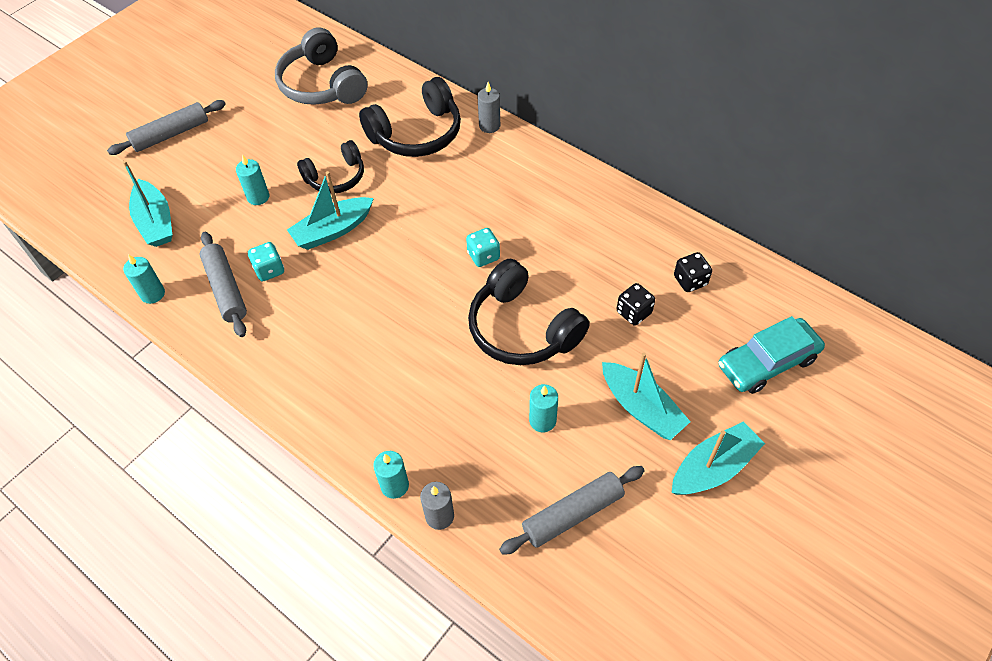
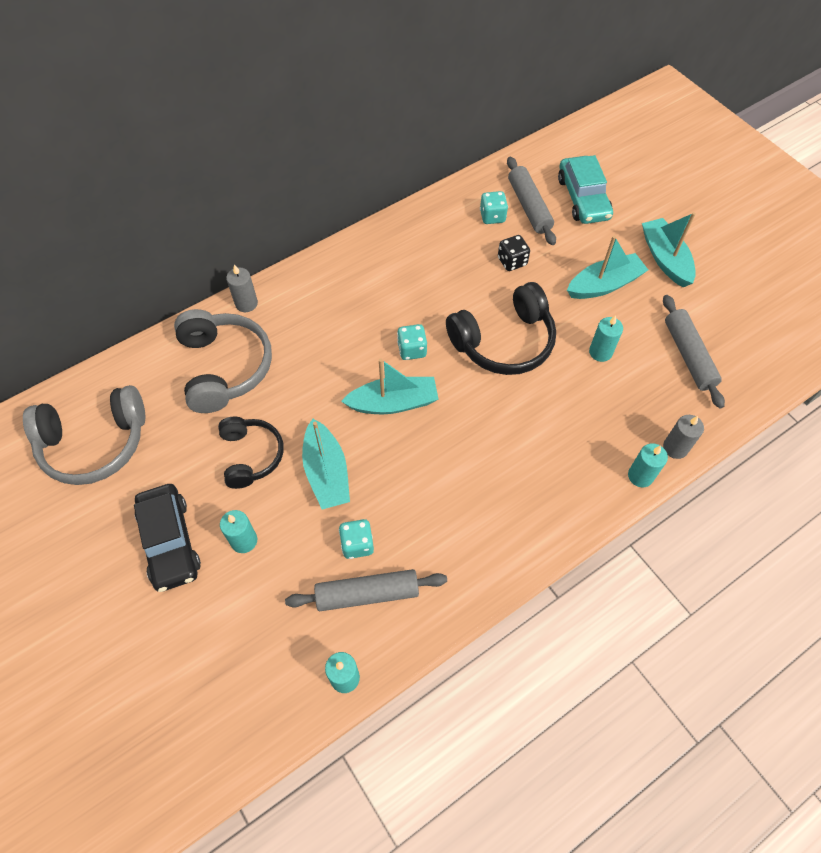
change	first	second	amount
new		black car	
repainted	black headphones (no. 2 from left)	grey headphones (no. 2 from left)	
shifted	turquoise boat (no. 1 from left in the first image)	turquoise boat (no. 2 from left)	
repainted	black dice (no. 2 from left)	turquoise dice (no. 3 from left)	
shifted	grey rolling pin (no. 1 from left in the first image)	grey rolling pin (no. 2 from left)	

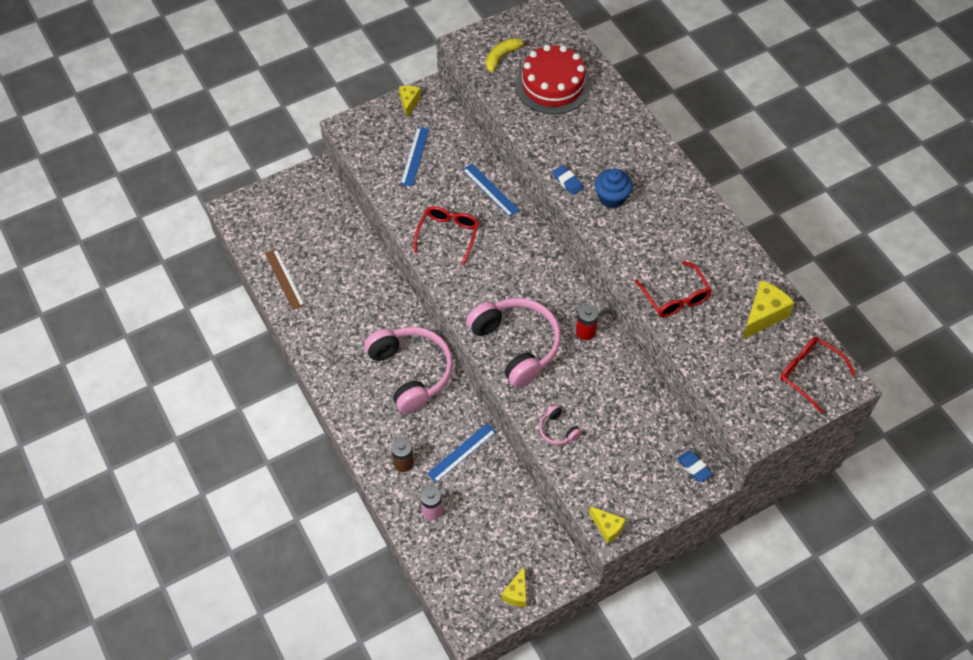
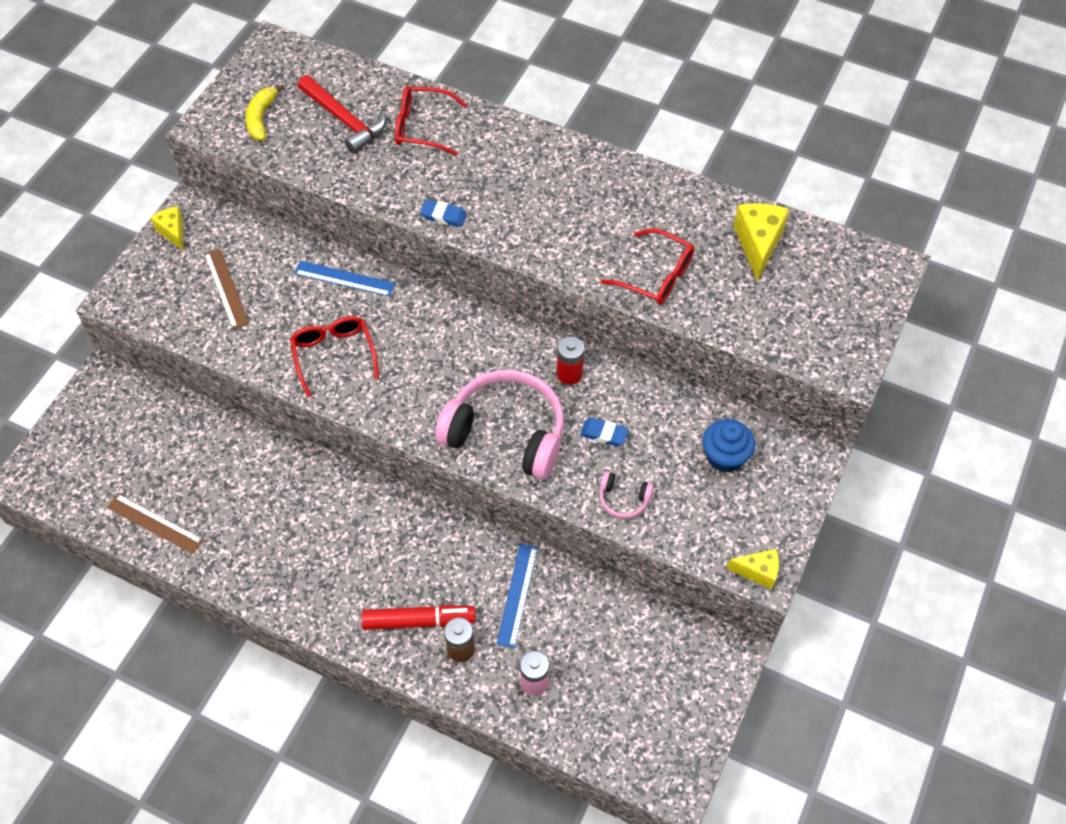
change	first	second	amount
repainted	blue ruler (no. 1 from left)	brown ruler (no. 2 from left)	
swapped	red cake	red hammer	
new		red marker	
shifted	red glasses (no. 3 from left in the first image)	red glasses (no. 2 from left)	
shifted	blue eraser (no. 2 from left)		
shifted	blue cupcake		
gone	pink headphones (no. 1 from left)		
gone	yellow cheese (no. 2 from left)		

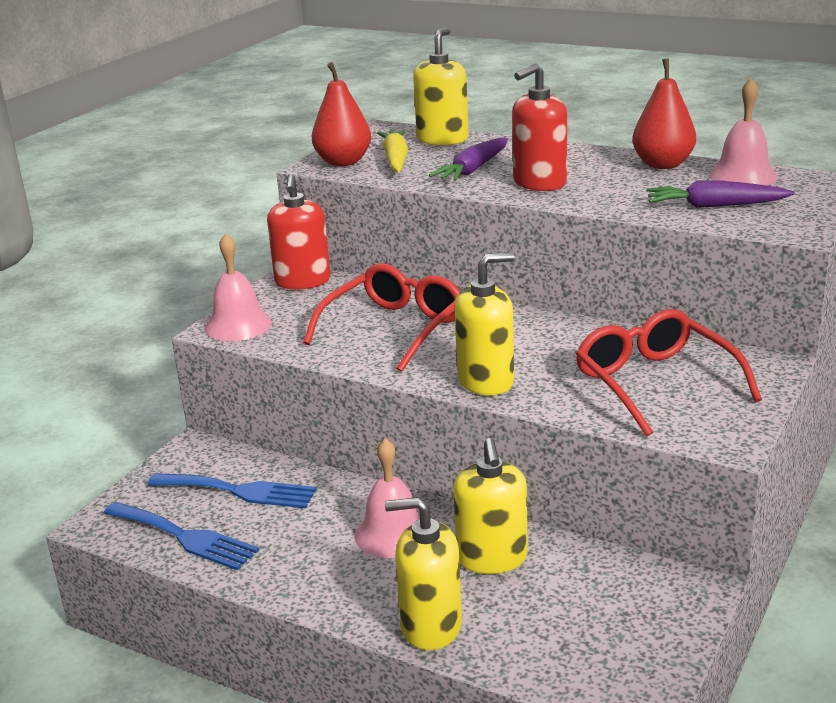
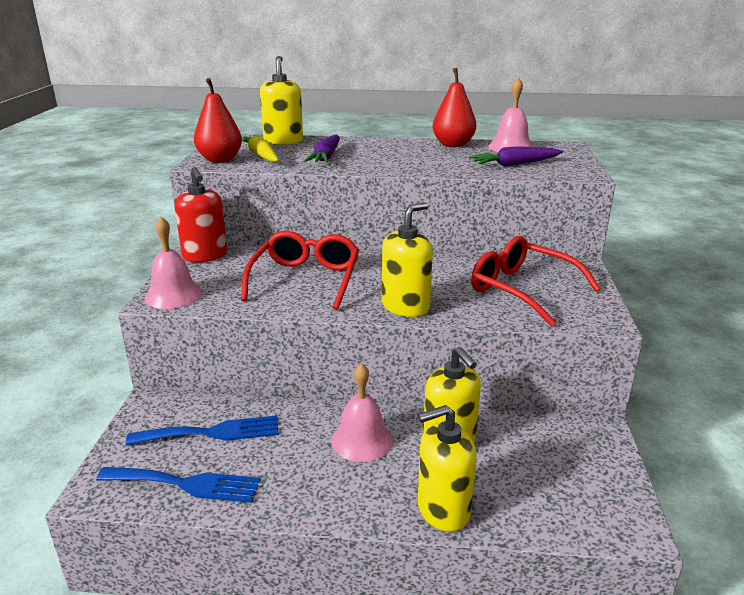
change	first	second	amount
gone	red soap dispenser (no. 2 from left)		

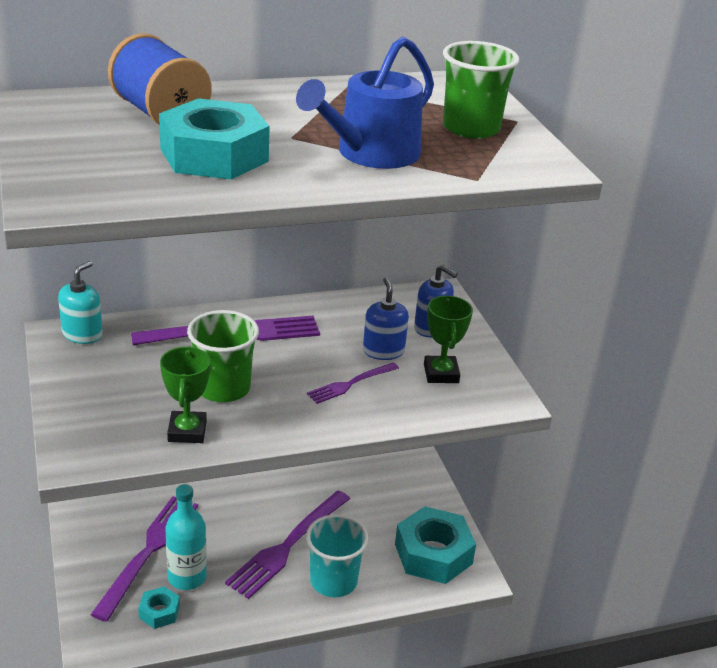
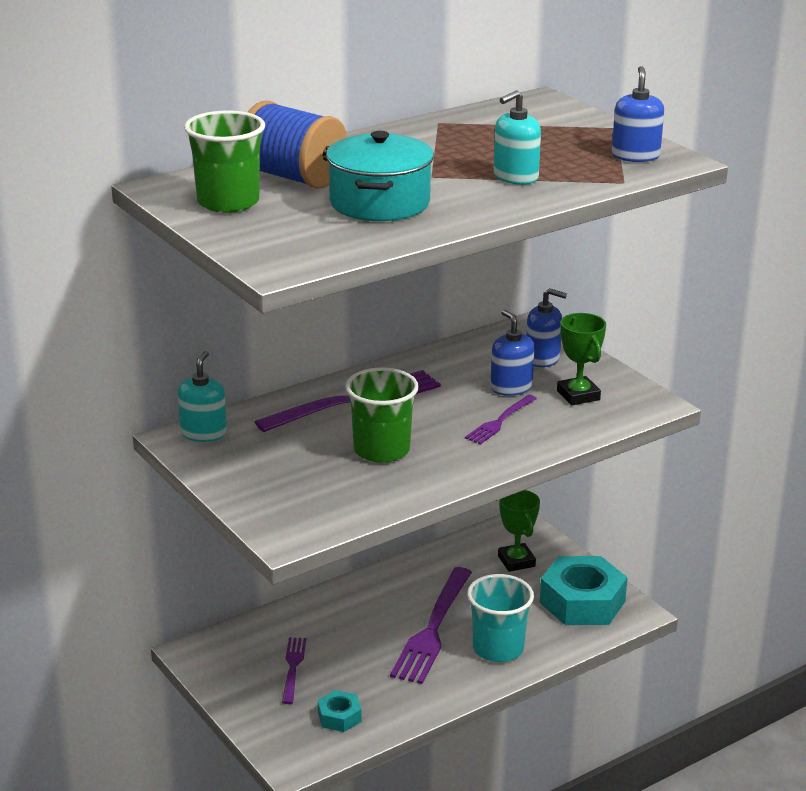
change	first	second	amount
shifted	green cup (no. 2 from left in the first image)	green cup (no. 1 from left)	
scaled	purple fork (no. 1 from left)		x0.53
swapped	turquoise nut (no. 2 from left)	turquoise pot	
swapped	blue watering can	turquoise soap dispenser (no. 2 from left)	
shifted	green trophy (no. 1 from left)		
new		blue soap dispenser (no. 3 from left)	
gone	turquoise bottle		

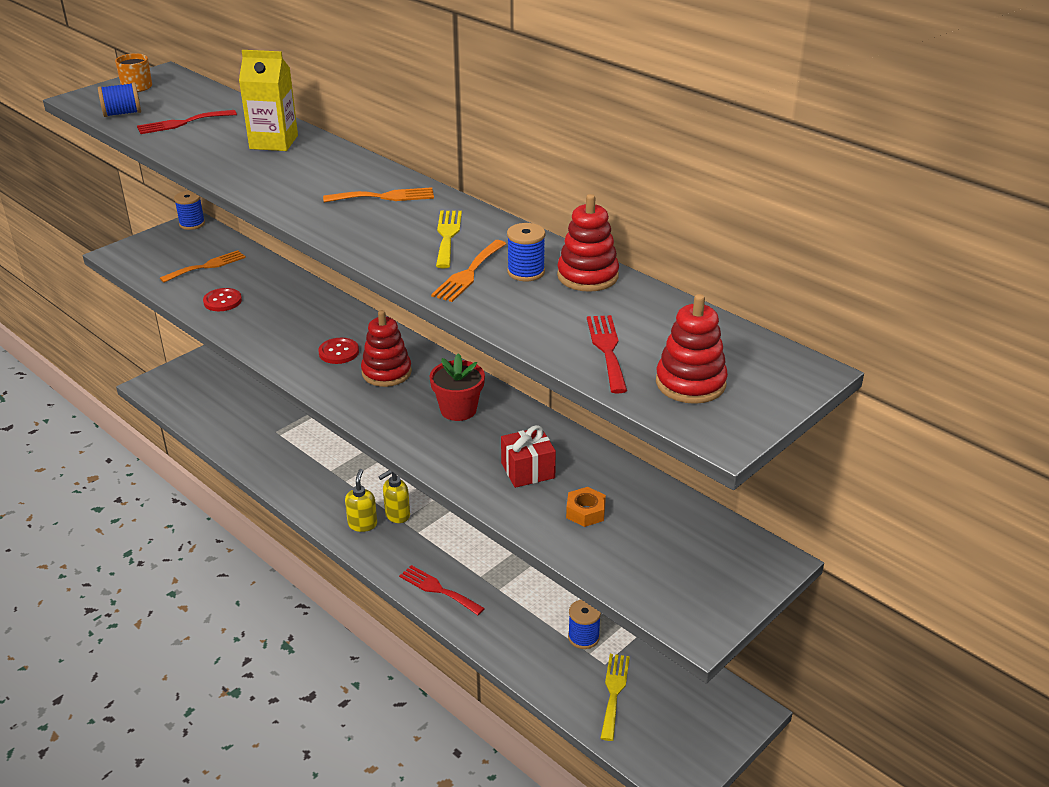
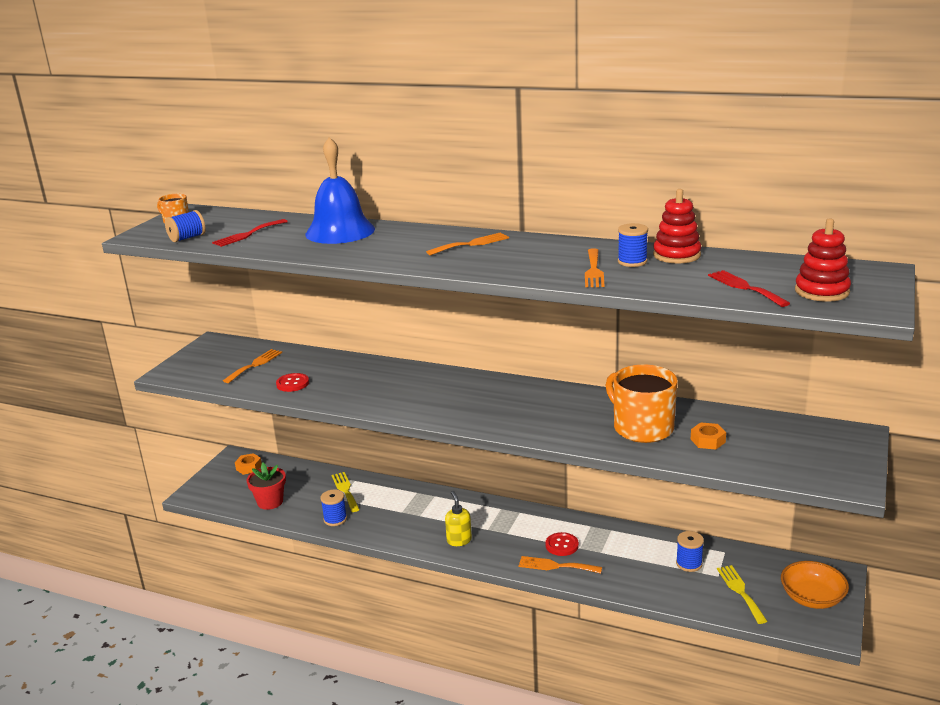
change	first	second	amount
new		orange nut (no. 1 from left)	
shifted	red flower pot		
swapped	yellow carton	blue bell	
shifted	blue spool (no. 2 from left)		
shifted	yellow fork (no. 1 from left)		
repainted	red fork (no. 2 from left)	orange fork (no. 3 from left)	
shifted	red button (no. 2 from left)		
swapped	red gift	orange mug (no. 2 from left)	
new		orange bowl	
gone	red stacking toy (no. 1 from left)		
gone	yellow soap dispenser (no. 2 from left)		

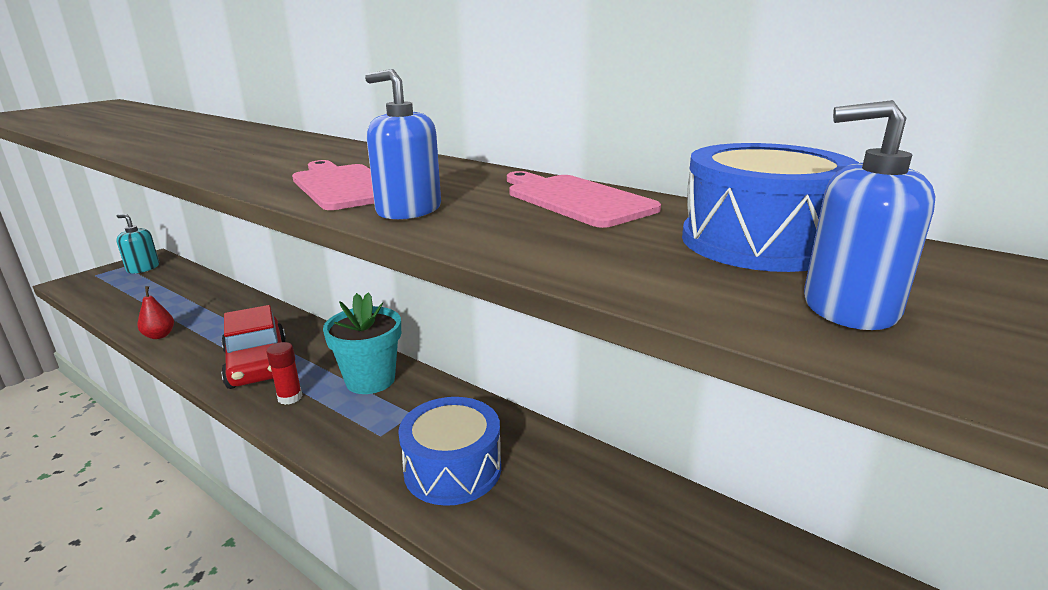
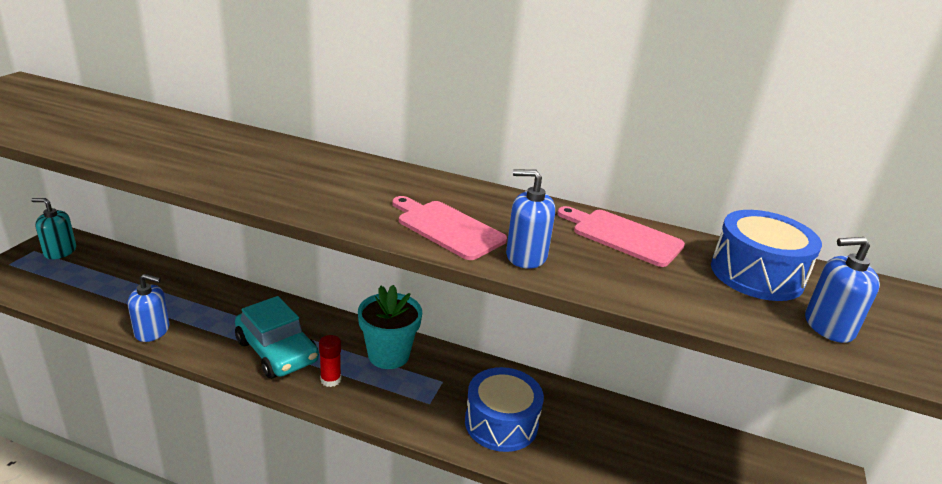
change	first	second	amount
swapped	red pear	blue soap dispenser (no. 1 from left)	
repainted	red car	turquoise car	

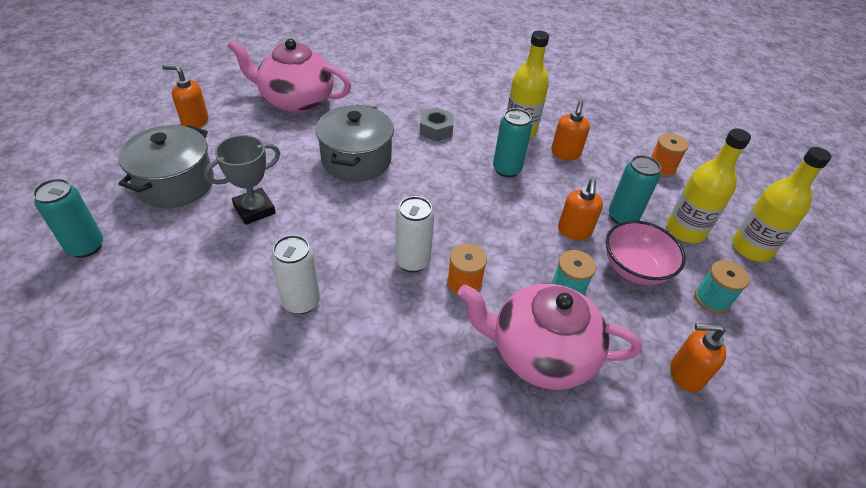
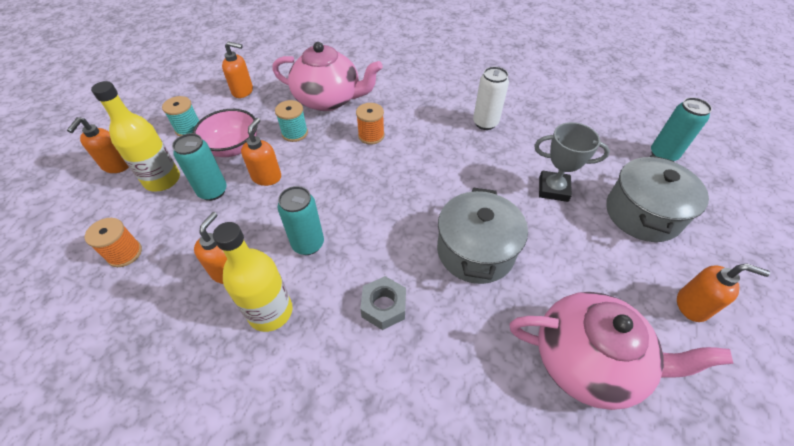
change	first	second	amount
swapped	yellow bottle (no. 3 from left)	orange soap dispenser (no. 1 from left)	
rotated	grey trophy		45 degrees clockwise
gone	white can (no. 2 from left)		

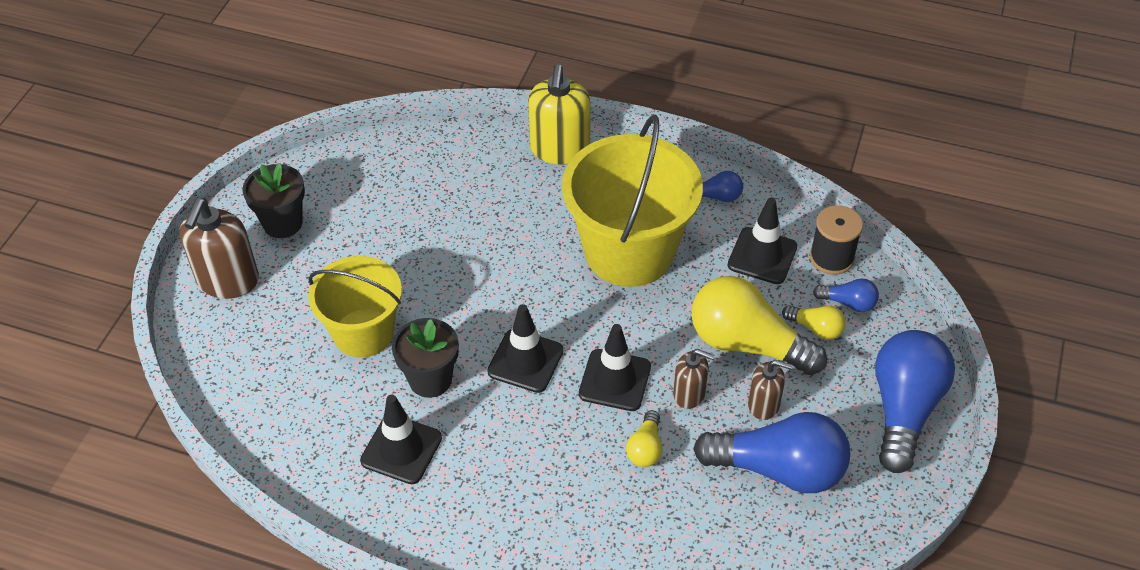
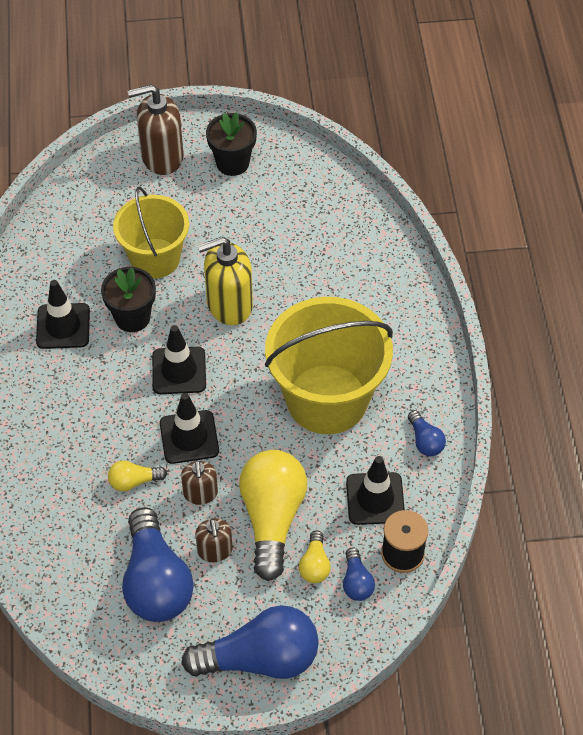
change	first	second	amount
shifted	yellow soap dispenser		

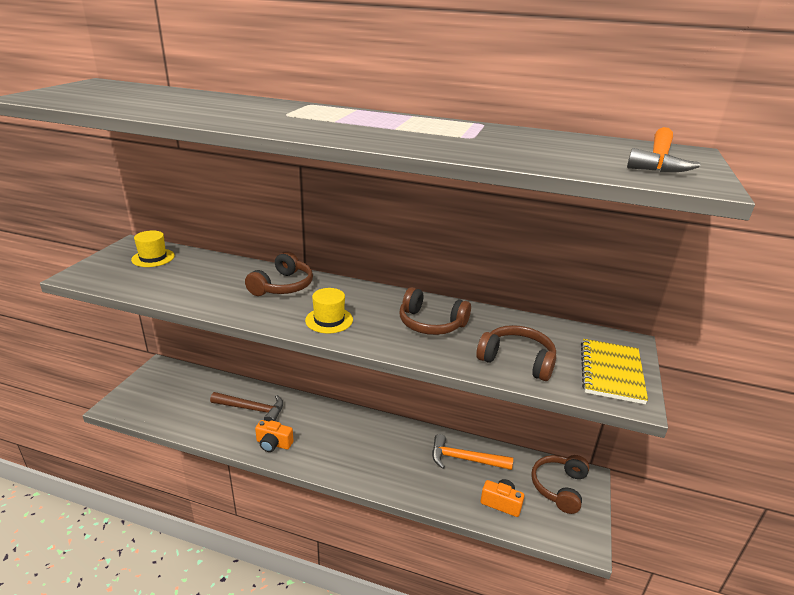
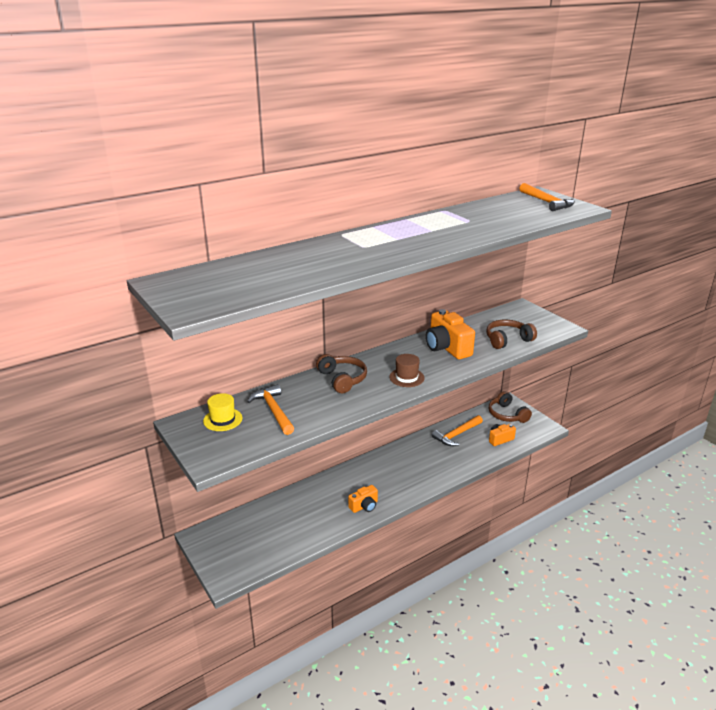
change	first	second	amount
new		orange hammer (no. 1 from left)	
repainted	yellow hat (no. 2 from left)	brown hat	
swapped	brown headphones (no. 2 from left)	orange camera (no. 2 from left)	
gone	brown hammer		
gone	yellow notebook		

